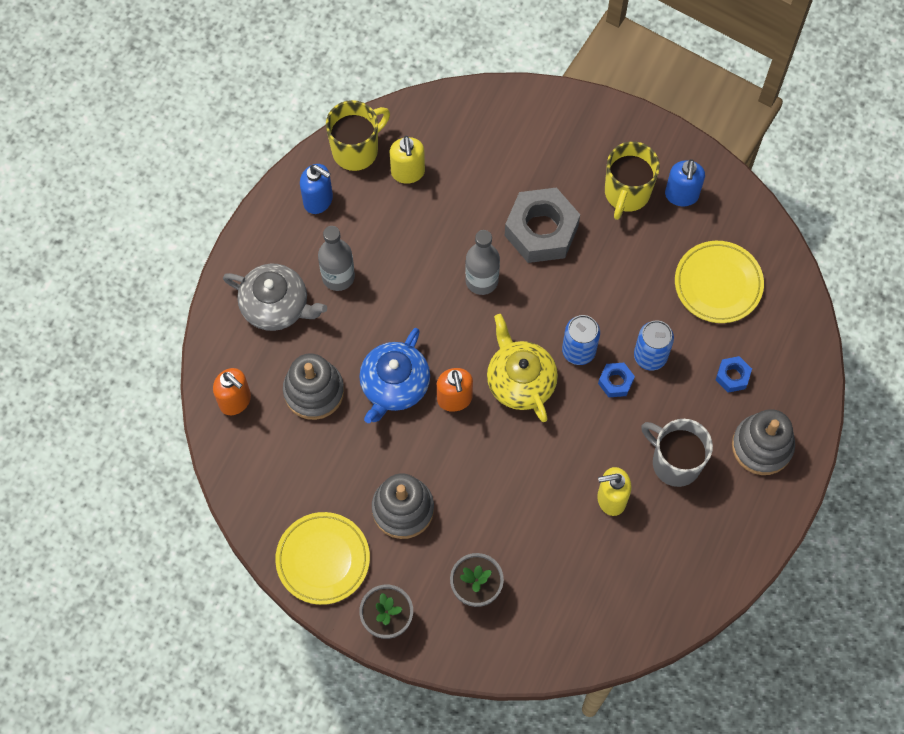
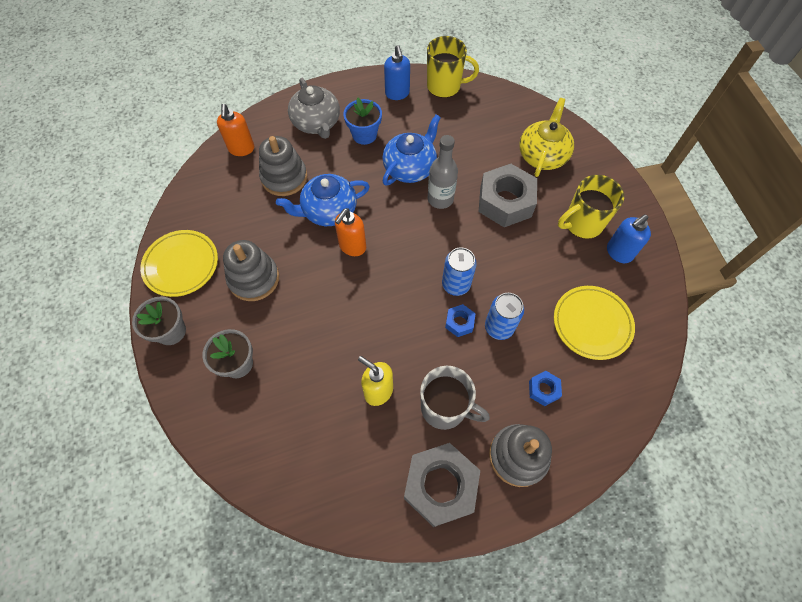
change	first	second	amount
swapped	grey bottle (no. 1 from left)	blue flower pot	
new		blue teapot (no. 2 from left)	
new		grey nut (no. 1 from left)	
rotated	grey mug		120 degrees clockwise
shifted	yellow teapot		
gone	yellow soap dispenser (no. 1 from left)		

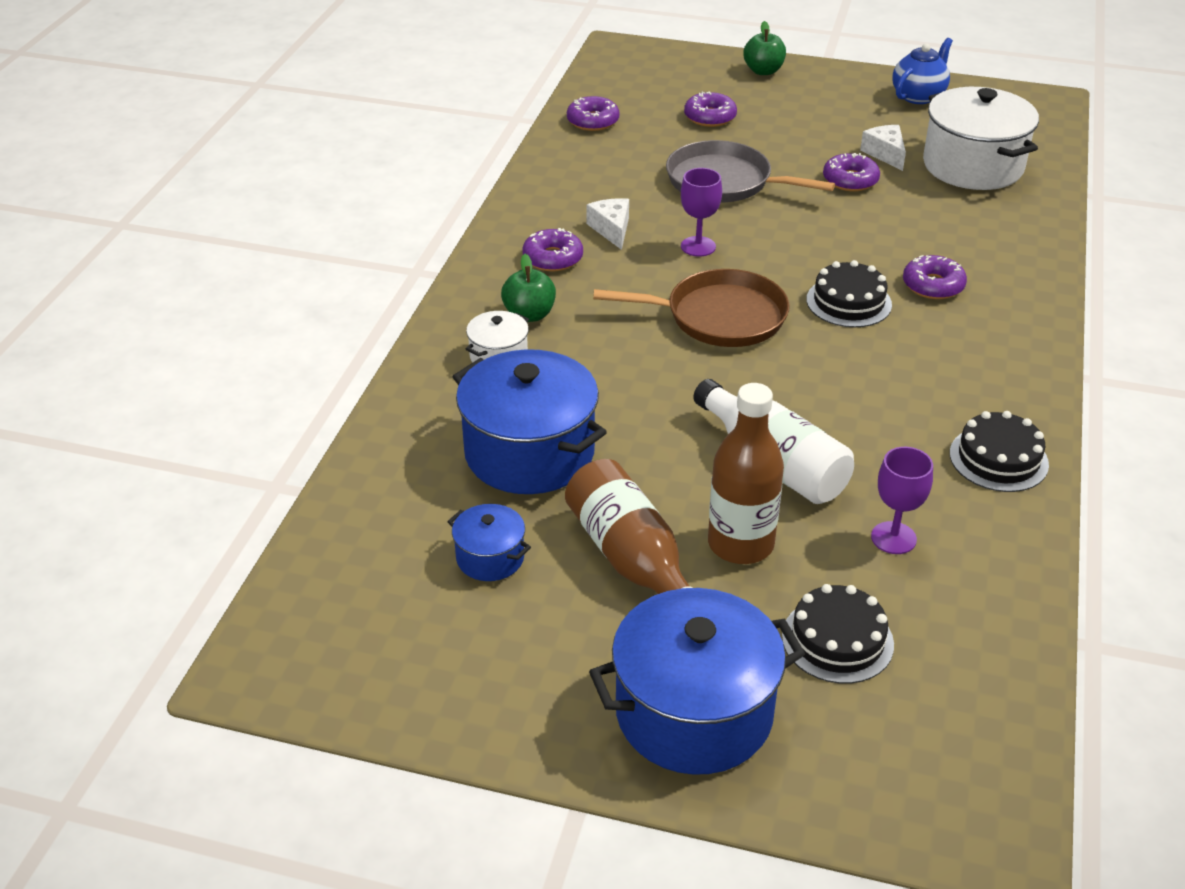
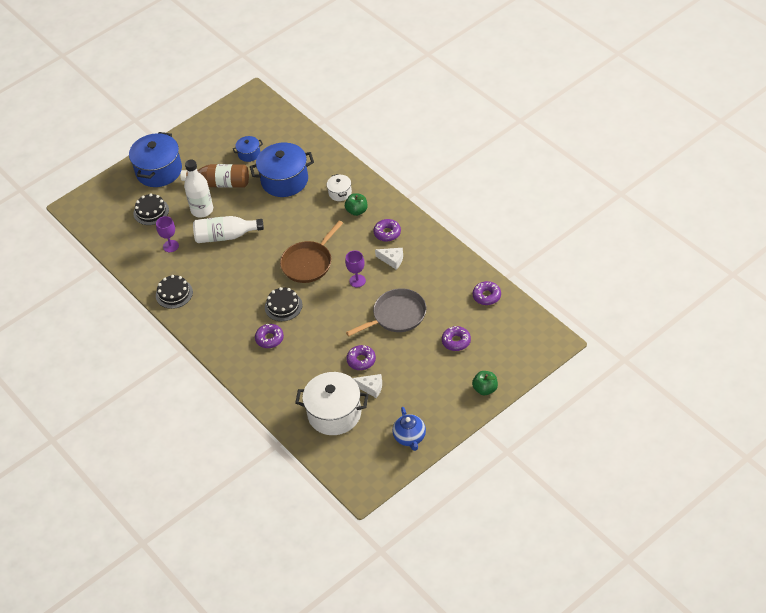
change	first	second	amount
repainted	brown bottle (no. 2 from left)	white bottle (no. 1 from left)	

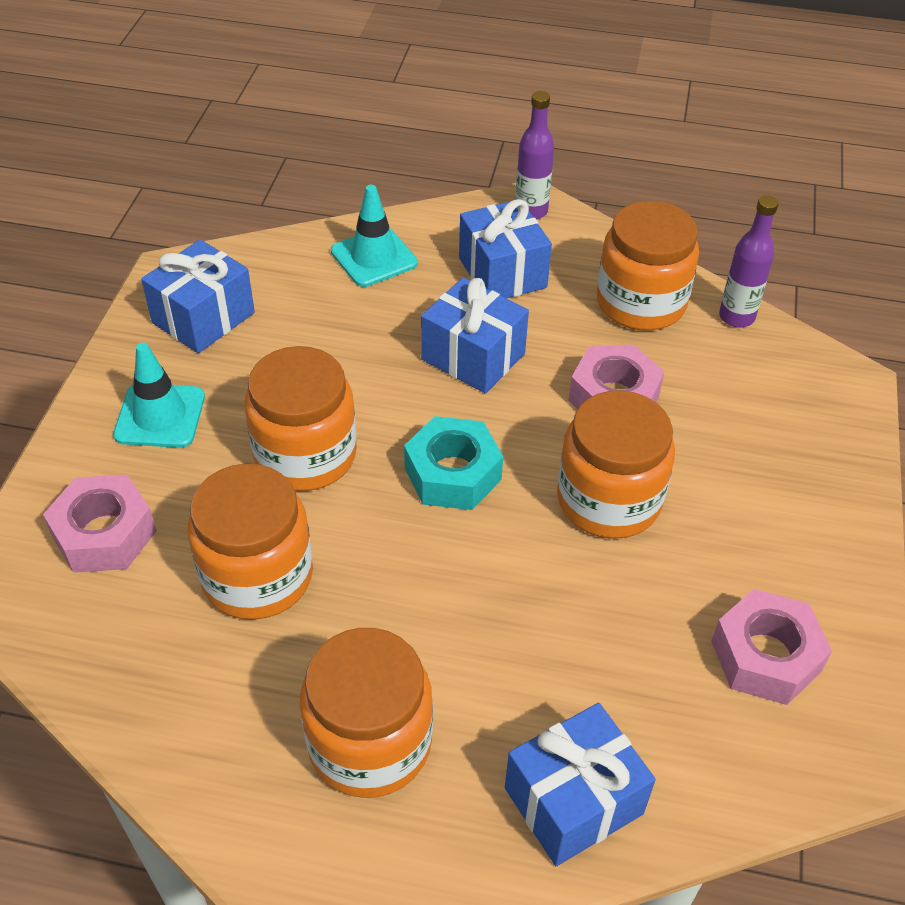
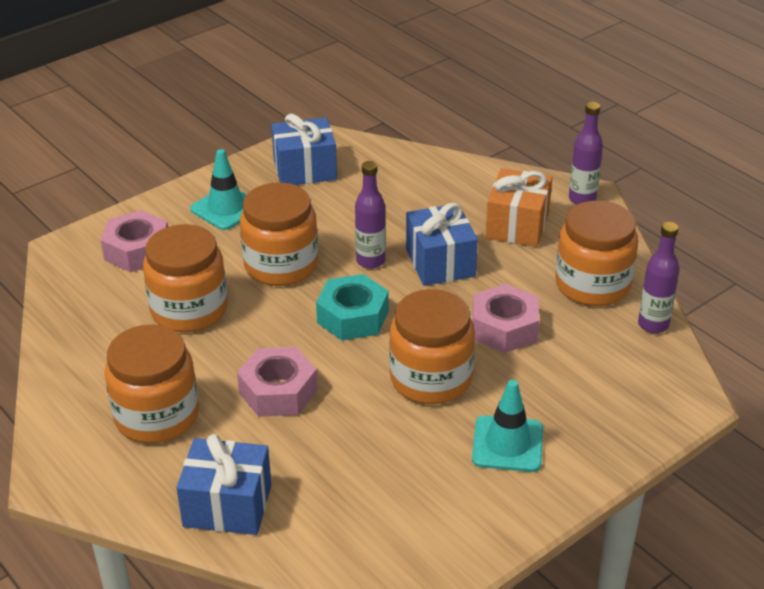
change	first	second	amount
shifted	pink nut (no. 3 from left in the first image)	pink nut (no. 2 from left)	
new		purple bottle (no. 1 from left)	
shifted	turquoise traffic cone (no. 2 from left)		
repainted	blue gift (no. 3 from left)	orange gift	

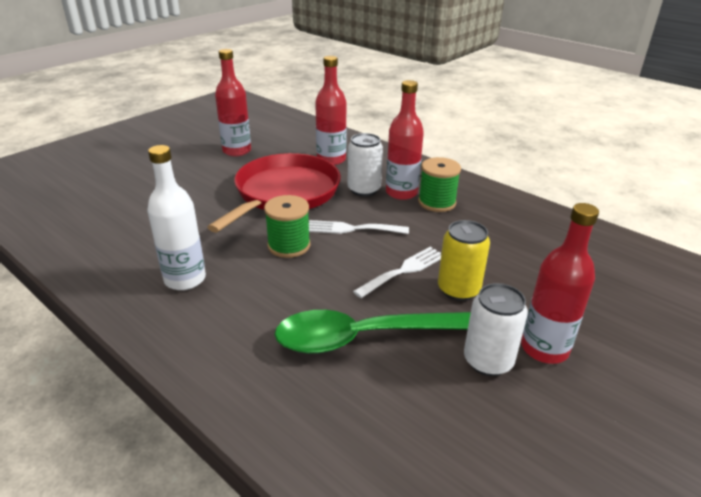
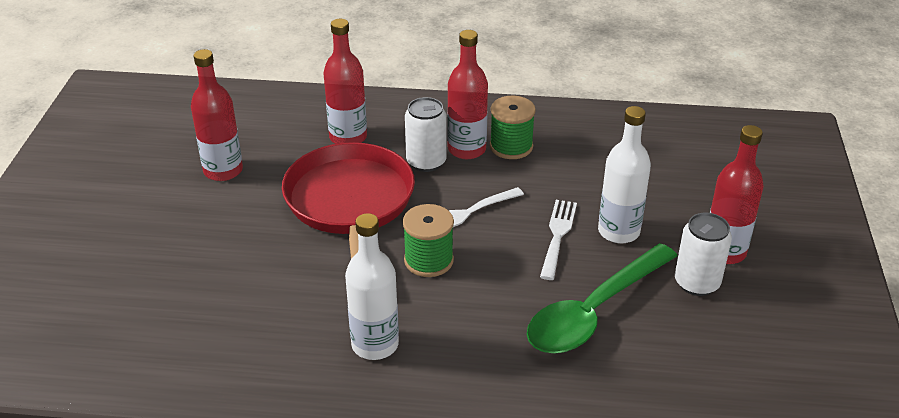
change	first	second	amount
swapped	yellow can	white bottle (no. 2 from left)	

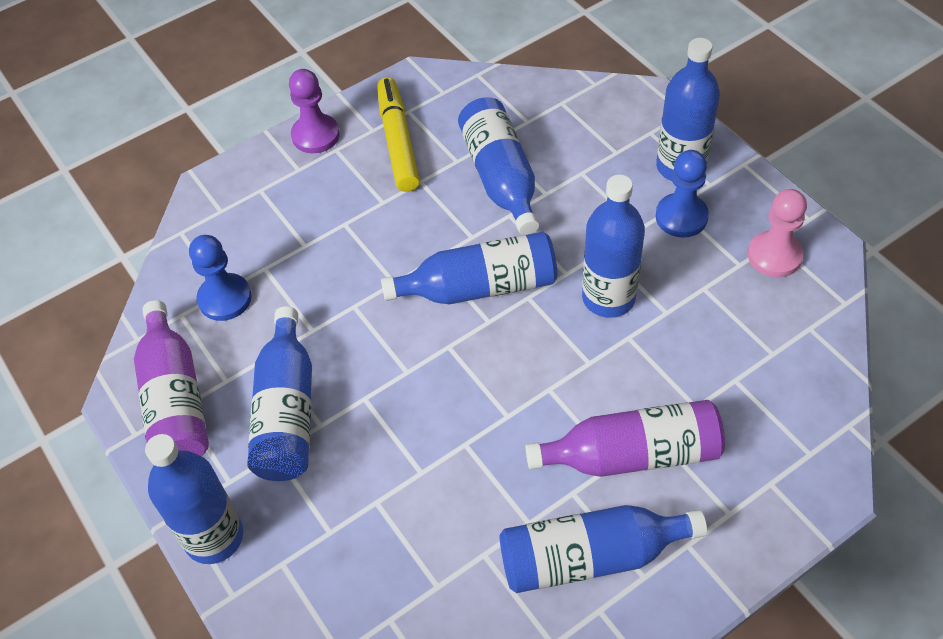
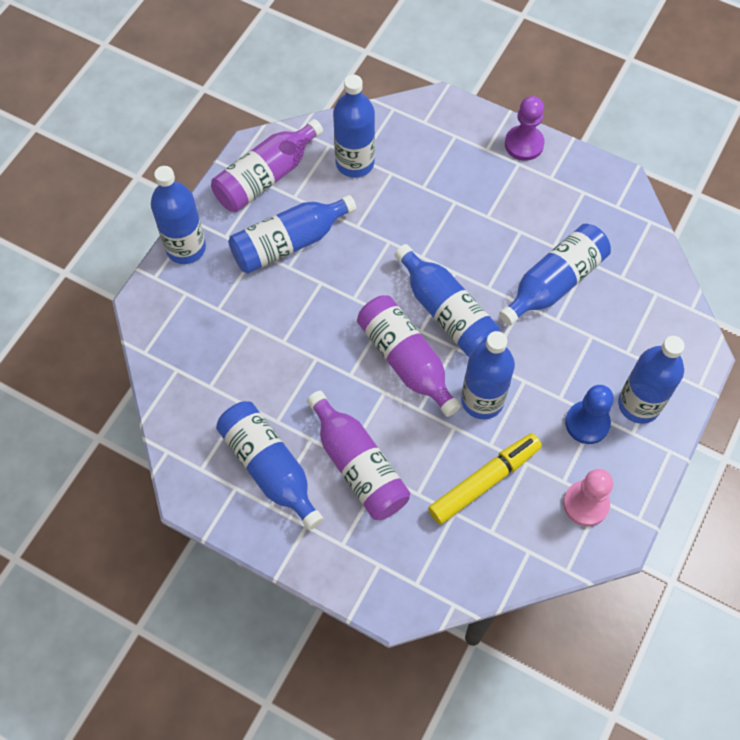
change	first	second	amount
swapped	blue pawn (no. 1 from left)	blue bottle (no. 4 from left)	
new		purple bottle (no. 3 from left)	
shifted	yellow marker		

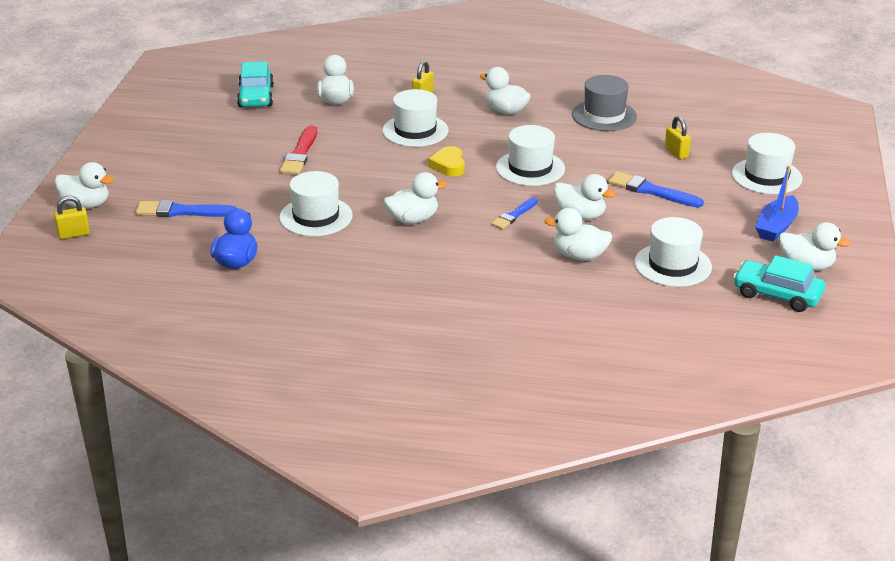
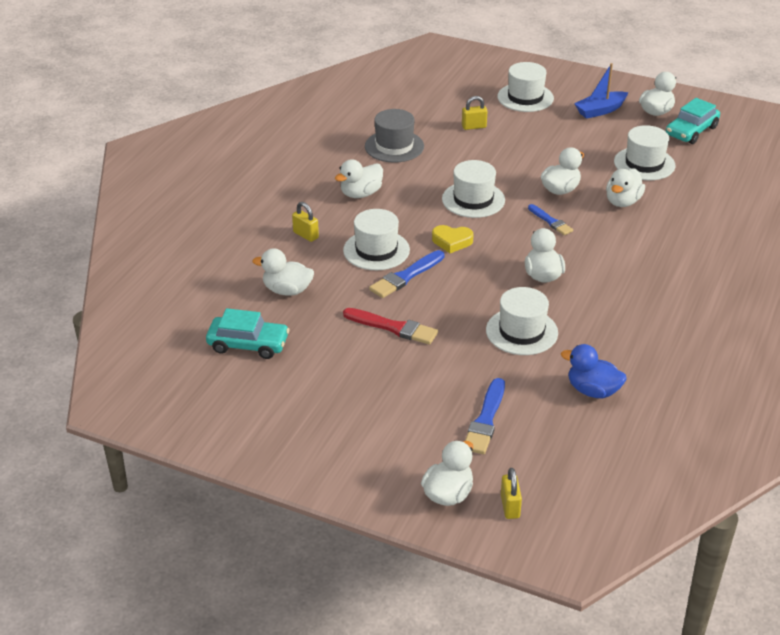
change	first	second	amount
shifted	blue brush (no. 3 from left in the first image)	blue brush (no. 1 from left)	
rotated	blue boat		105 degrees clockwise

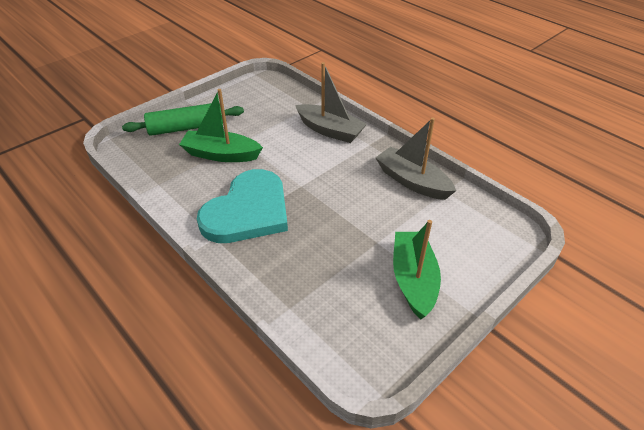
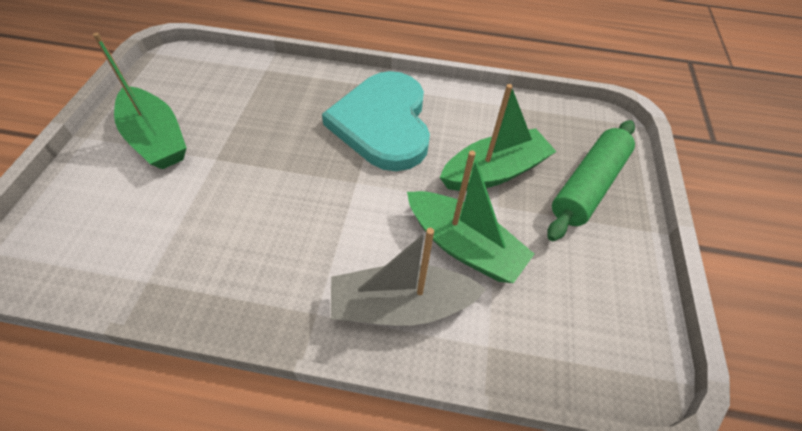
change	first	second	amount
new		green boat (no. 2 from left)	
gone	grey boat (no. 2 from left)		

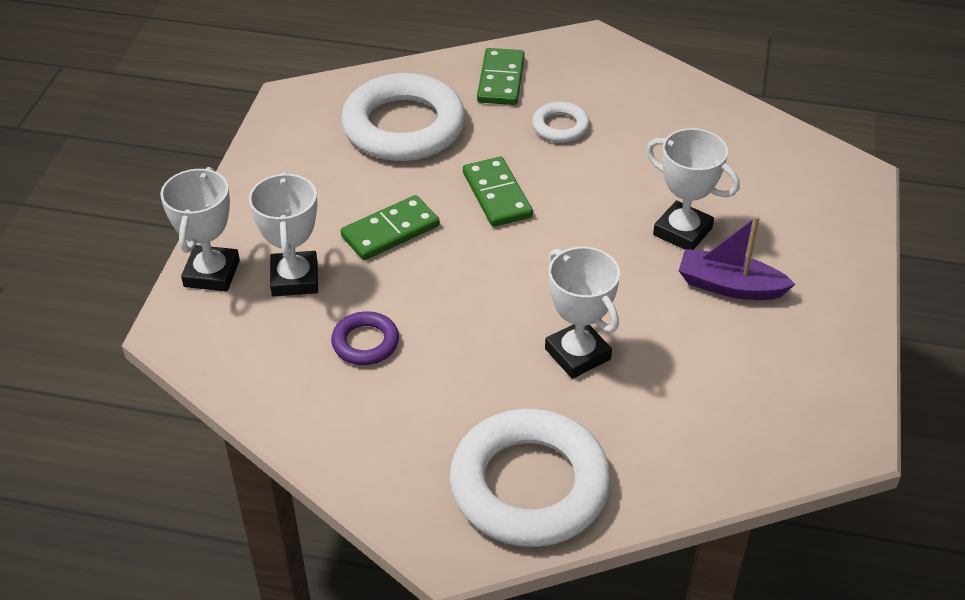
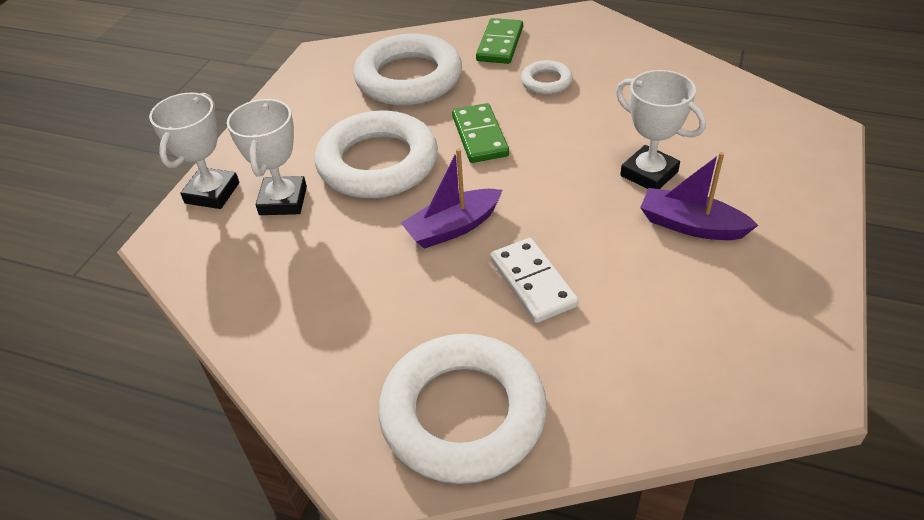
change	first	second	amount
swapped	green domino (no. 1 from left)	white ring (no. 1 from left)	
new		purple boat (no. 1 from left)	
swapped	white trophy (no. 3 from left)	white domino	
gone	purple ring		

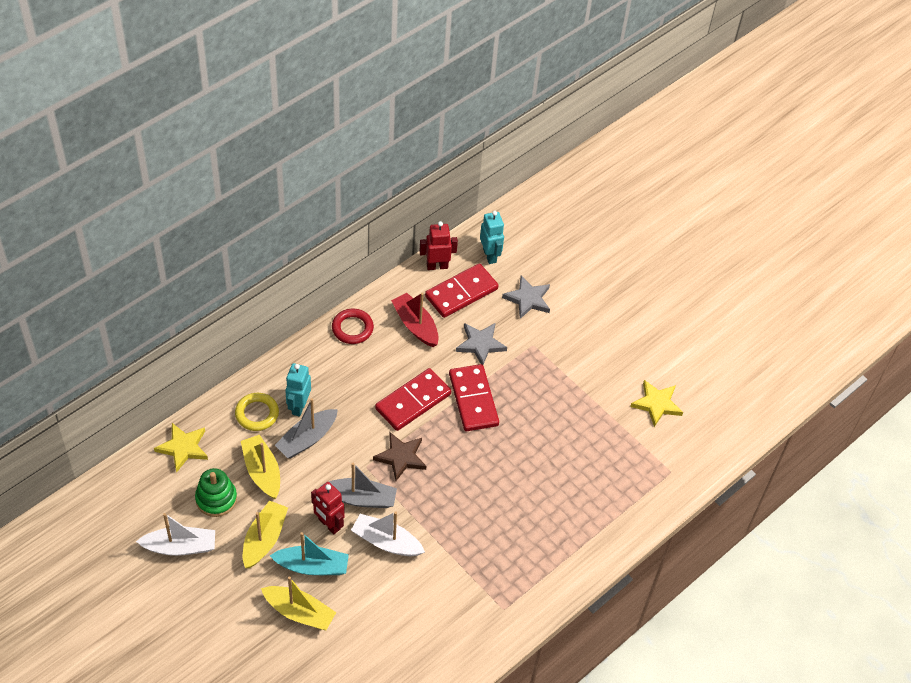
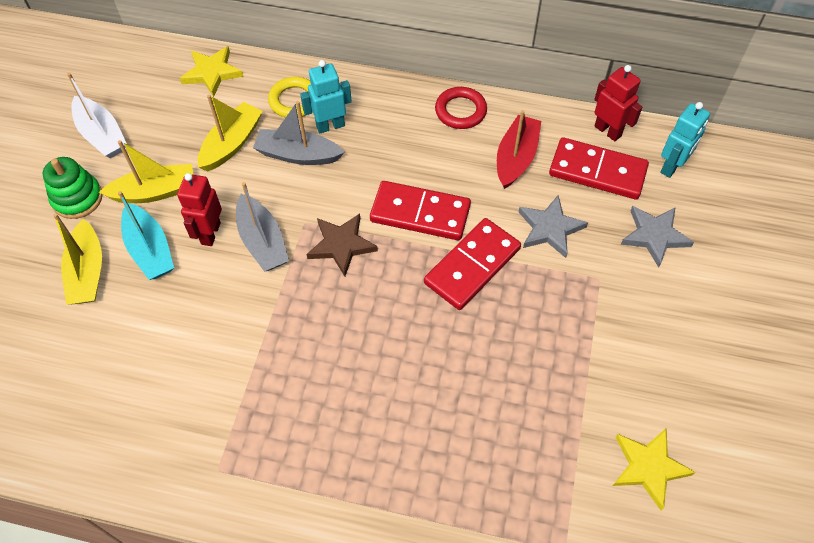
change	first	second	amount
shifted	green stacking toy		
gone	white boat (no. 2 from left)		

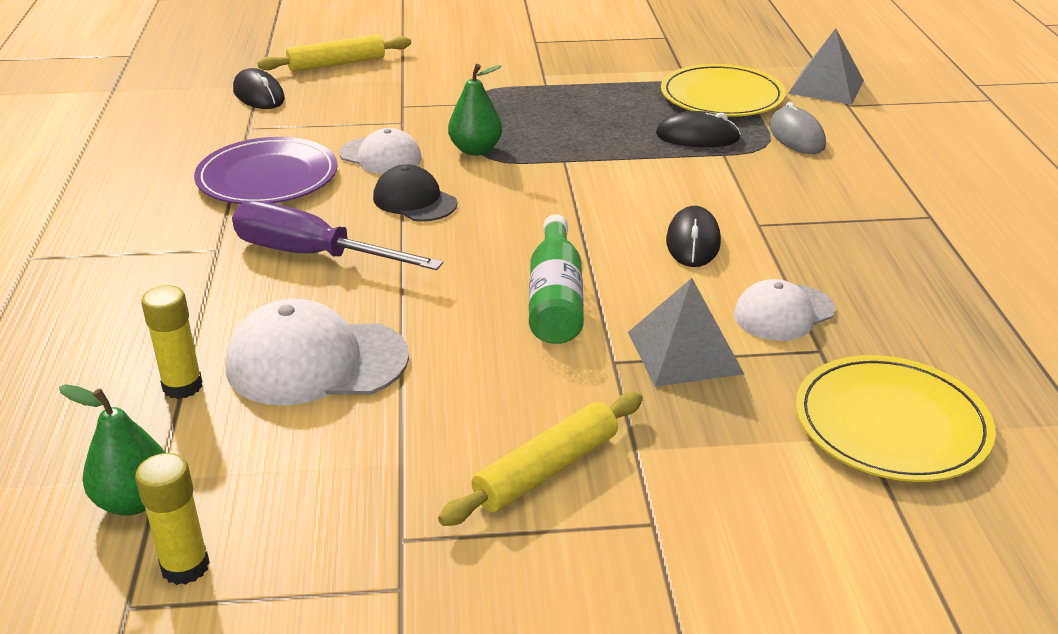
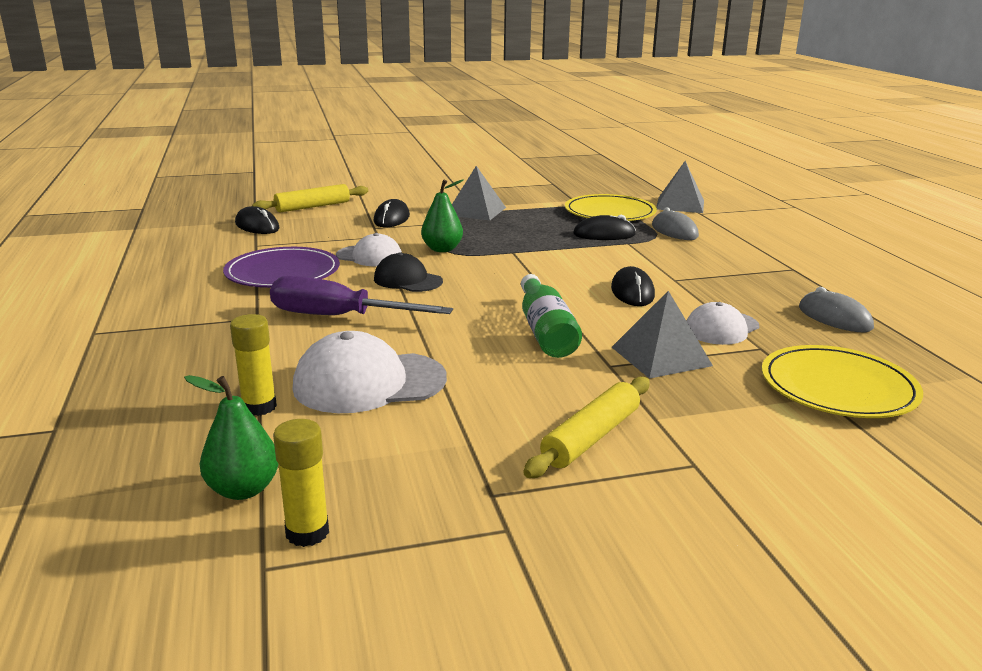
change	first	second	amount
new		black mouse (no. 2 from left)	
new		grey pyramid (no. 1 from left)	
new		grey mouse (no. 2 from left)	

